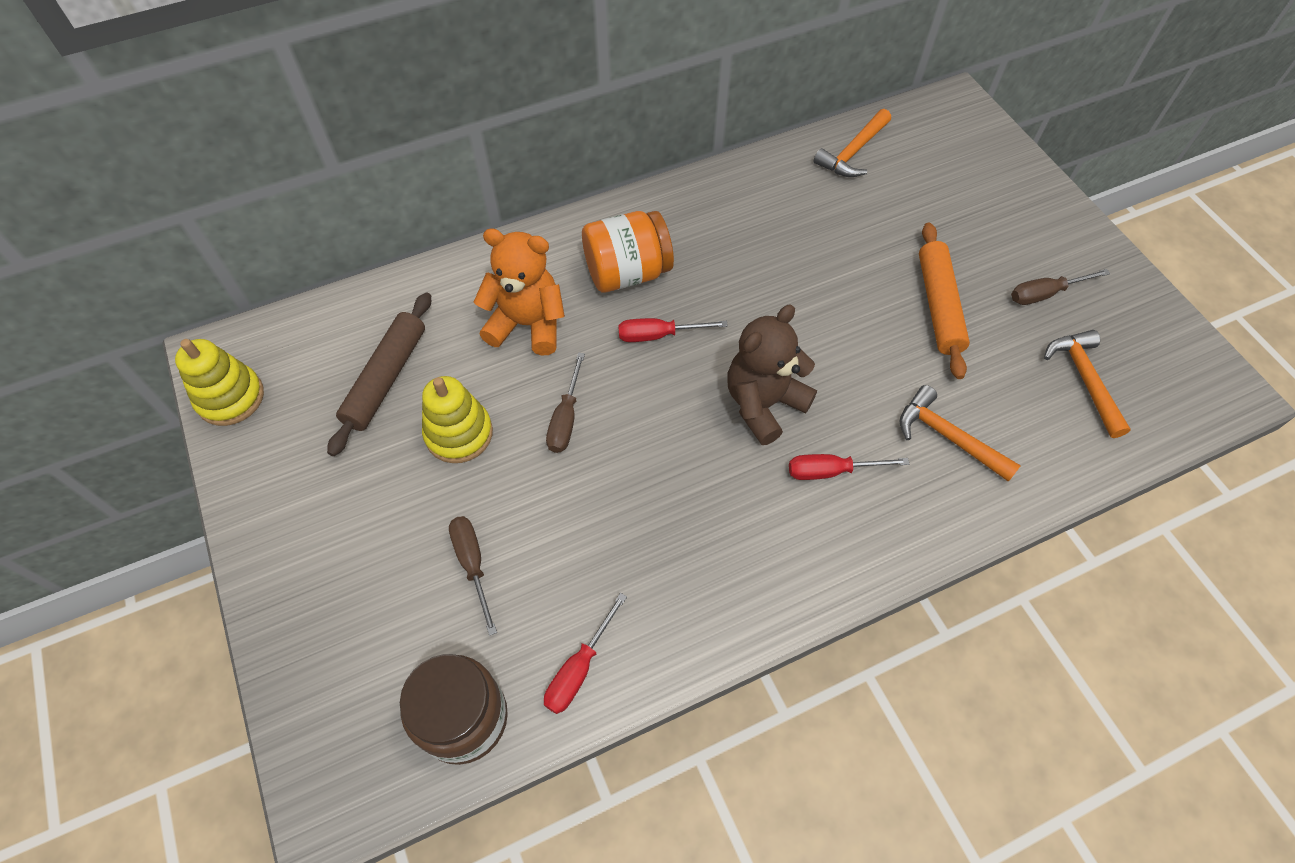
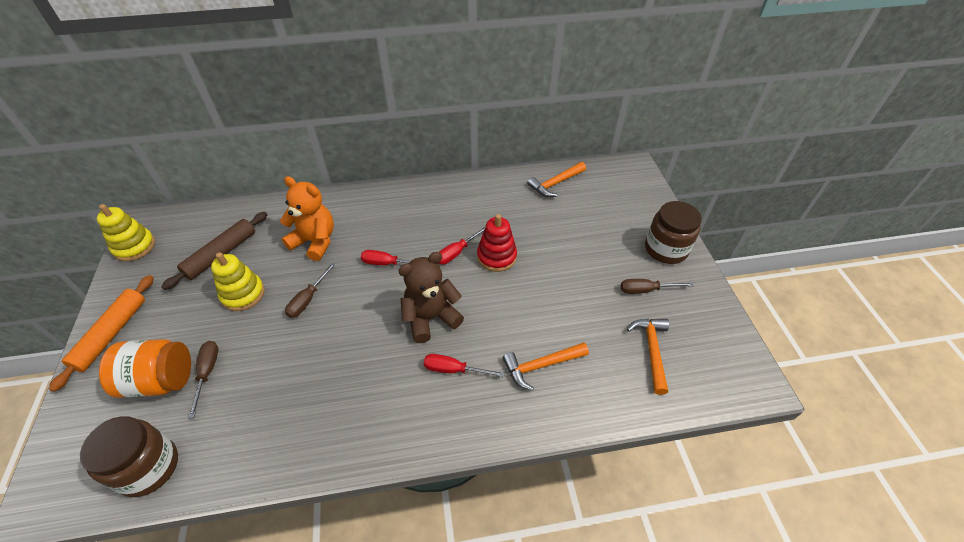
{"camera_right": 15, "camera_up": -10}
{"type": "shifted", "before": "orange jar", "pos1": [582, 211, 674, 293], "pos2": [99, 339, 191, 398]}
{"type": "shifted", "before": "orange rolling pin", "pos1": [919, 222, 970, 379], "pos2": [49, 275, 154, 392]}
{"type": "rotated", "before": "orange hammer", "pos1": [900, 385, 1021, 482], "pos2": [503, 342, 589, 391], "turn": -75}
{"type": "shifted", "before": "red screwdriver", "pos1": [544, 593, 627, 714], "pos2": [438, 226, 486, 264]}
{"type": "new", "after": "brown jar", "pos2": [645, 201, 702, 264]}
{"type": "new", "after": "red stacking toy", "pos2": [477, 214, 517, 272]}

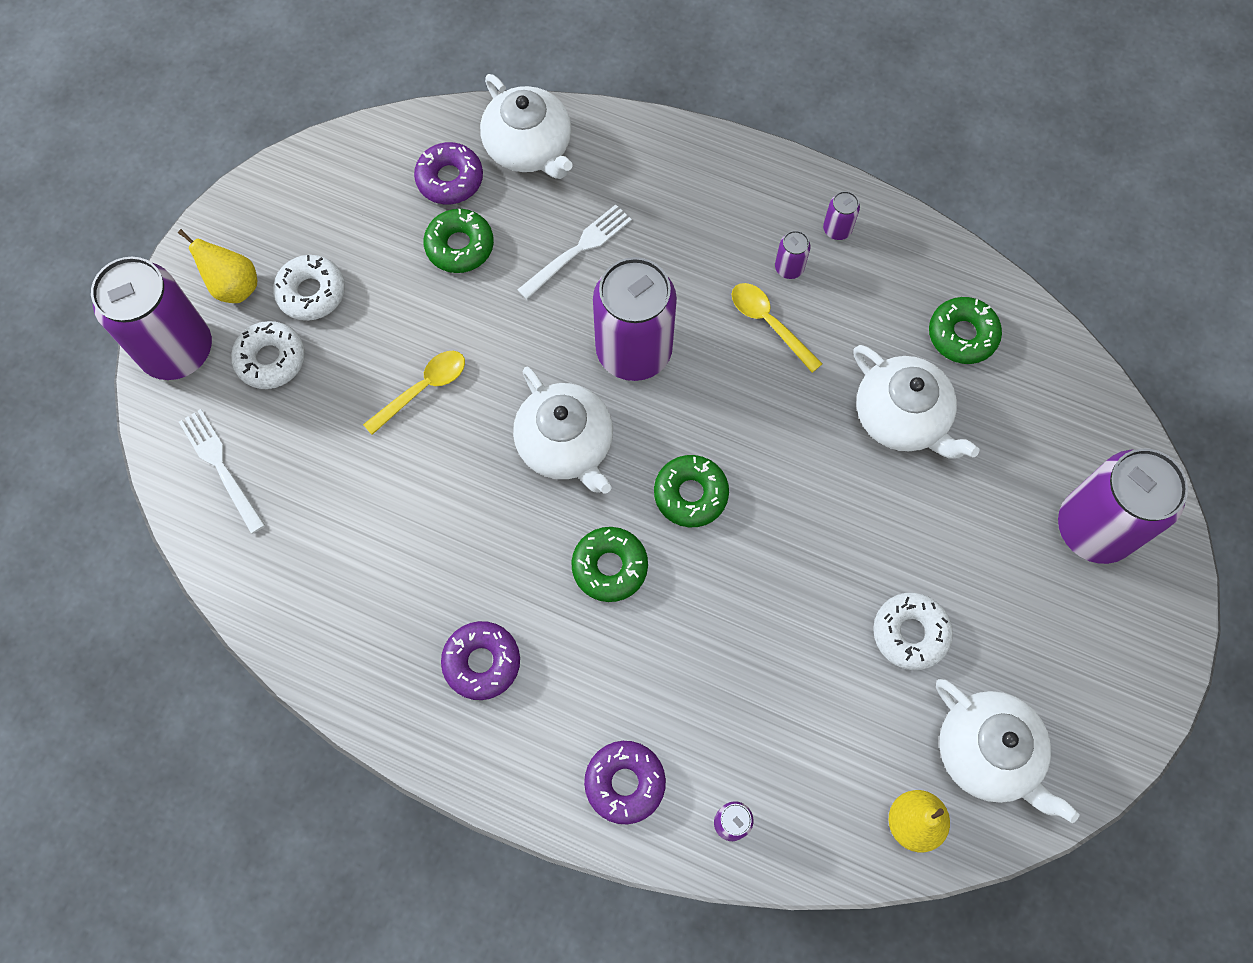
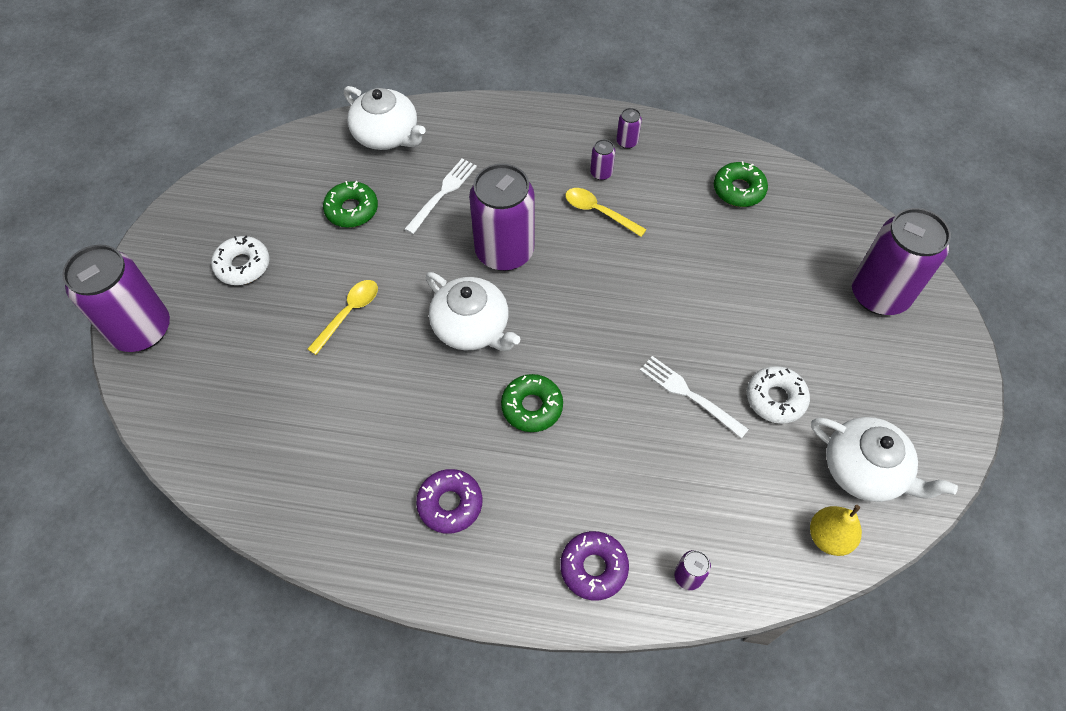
{"camera_right": -15, "camera_up": -10}
{"type": "gone", "before": "purple donut", "pos1": [414, 142, 483, 204]}
{"type": "gone", "before": "yellow pear", "pos1": [178, 229, 257, 303]}
{"type": "gone", "before": "white donut", "pos1": [231, 321, 305, 389]}
{"type": "gone", "before": "white teapot", "pos1": [853, 345, 979, 458]}
{"type": "shifted", "before": "white fork", "pos1": [179, 409, 265, 534], "pos2": [640, 356, 749, 438]}
{"type": "gone", "before": "green donut", "pos1": [654, 455, 729, 527]}

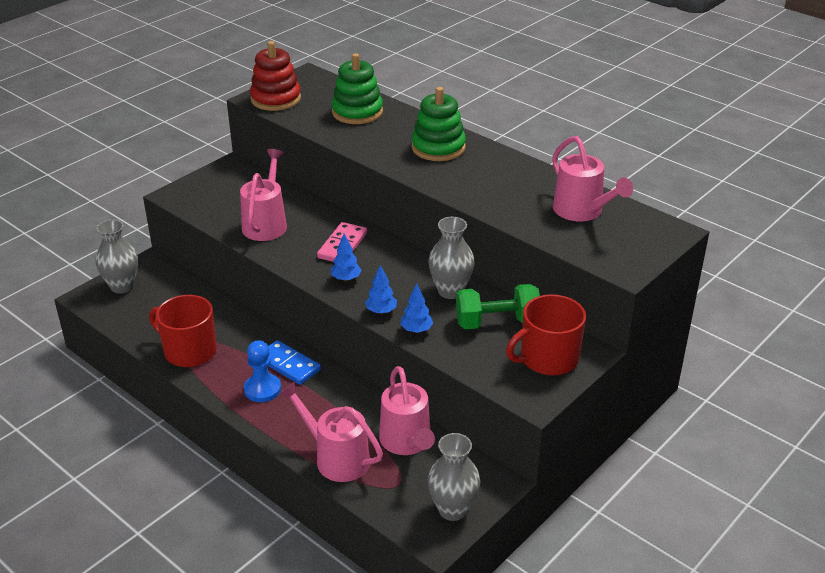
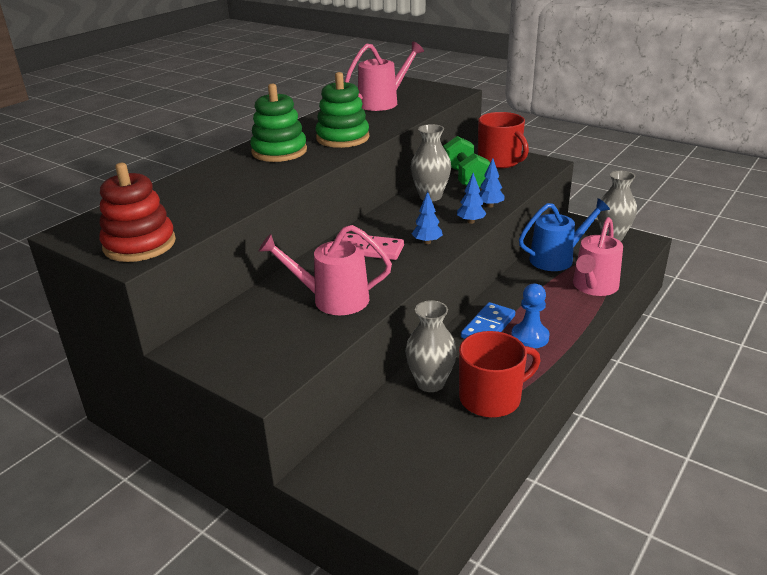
{"camera_right": -95, "camera_up": -5}
{"type": "shifted", "before": "green stacking toy", "pos1": [331, 53, 383, 124], "pos2": [315, 72, 369, 148]}
{"type": "shifted", "before": "grey vase", "pos1": [96, 220, 138, 294], "pos2": [405, 300, 457, 392]}
{"type": "rotated", "before": "red mug", "pos1": [149, 295, 217, 367], "pos2": [459, 331, 541, 418], "turn": -135}
{"type": "repainted", "before": "pink watering can", "after": "blue watering can", "pos1": [379, 366, 435, 455], "pos2": [519, 198, 610, 271]}

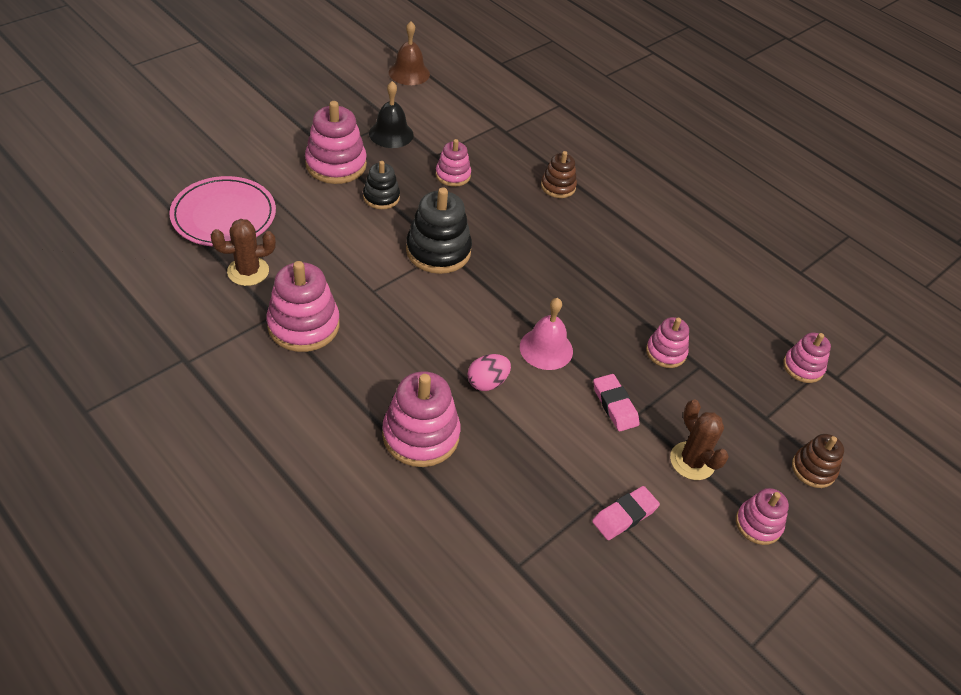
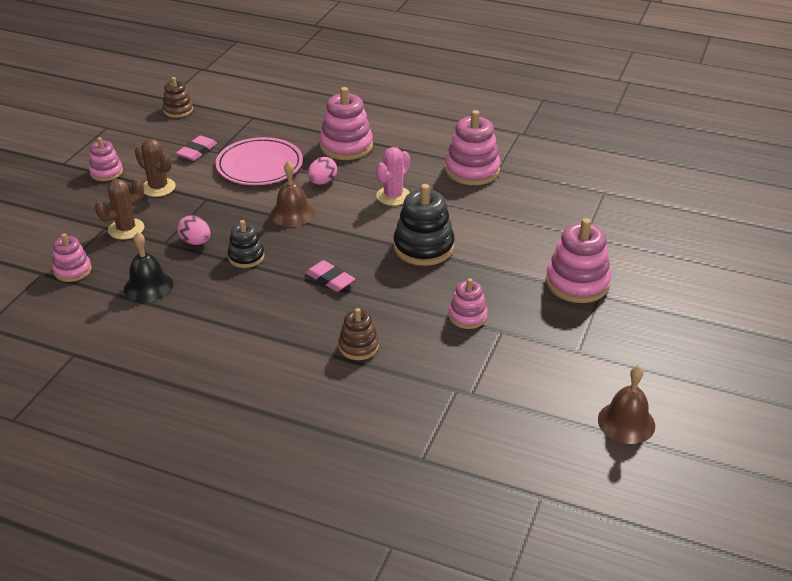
{"camera_right": 160, "camera_up": -10}
{"type": "shifted", "before": "black bell", "pos1": [369, 81, 414, 148], "pos2": [124, 232, 173, 302]}
{"type": "shifted", "before": "black stacking toy", "pos1": [363, 161, 400, 209], "pos2": [227, 220, 265, 268]}
{"type": "shifted", "before": "pink plate", "pos1": [169, 176, 276, 246], "pos2": [216, 137, 303, 185]}
{"type": "shifted", "before": "brown cactus", "pos1": [211, 219, 276, 286], "pos2": [95, 178, 144, 240]}
{"type": "repainted", "before": "pink bell", "after": "brown bell", "pos1": [520, 298, 573, 370], "pos2": [270, 161, 315, 227]}
{"type": "swapped", "before": "pink stacking toy", "after": "pink egg", "pos1": [646, 317, 689, 368], "pos2": [177, 216, 210, 245]}
{"type": "shifted", "before": "pink eraser", "pos1": [593, 374, 639, 431], "pos2": [305, 260, 355, 292]}
{"type": "shifted", "before": "brown stacking toy", "pos1": [792, 434, 844, 488], "pos2": [162, 77, 193, 118]}
{"type": "new", "after": "pink cactus", "pos2": [376, 147, 410, 206]}

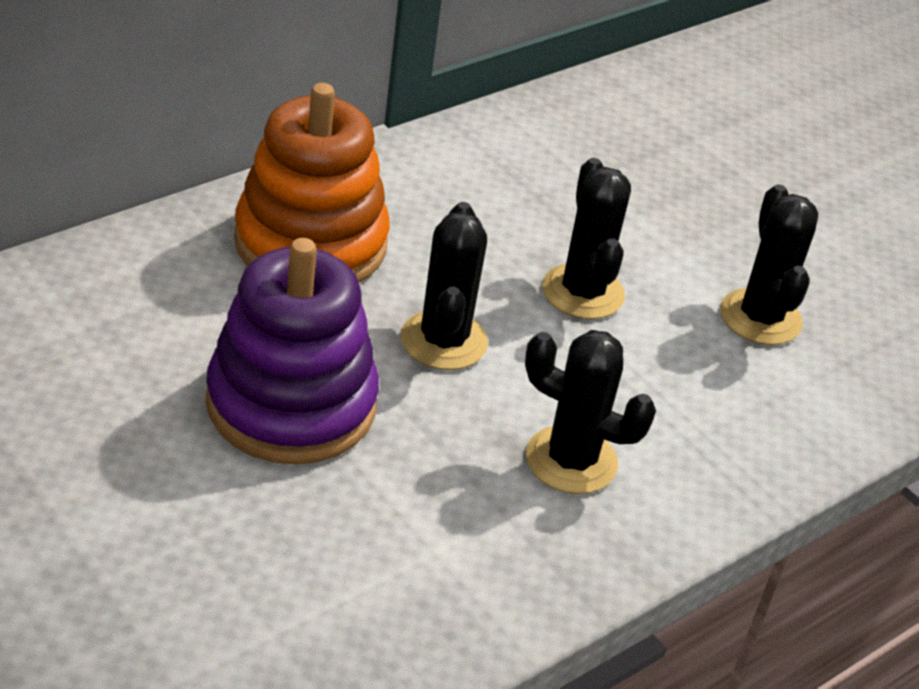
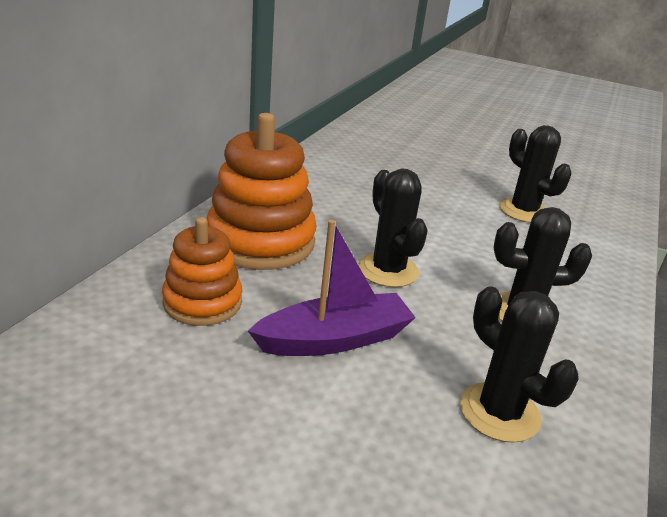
{"camera_right": -25, "camera_up": -10}
{"type": "shifted", "before": "black cactus", "pos1": [542, 158, 631, 319], "pos2": [460, 286, 578, 443]}
{"type": "swapped", "before": "purple stacking toy", "after": "purple boat", "pos1": [206, 238, 379, 464], "pos2": [248, 220, 416, 356]}
{"type": "new", "after": "orange stacking toy", "pos2": [162, 217, 242, 326]}

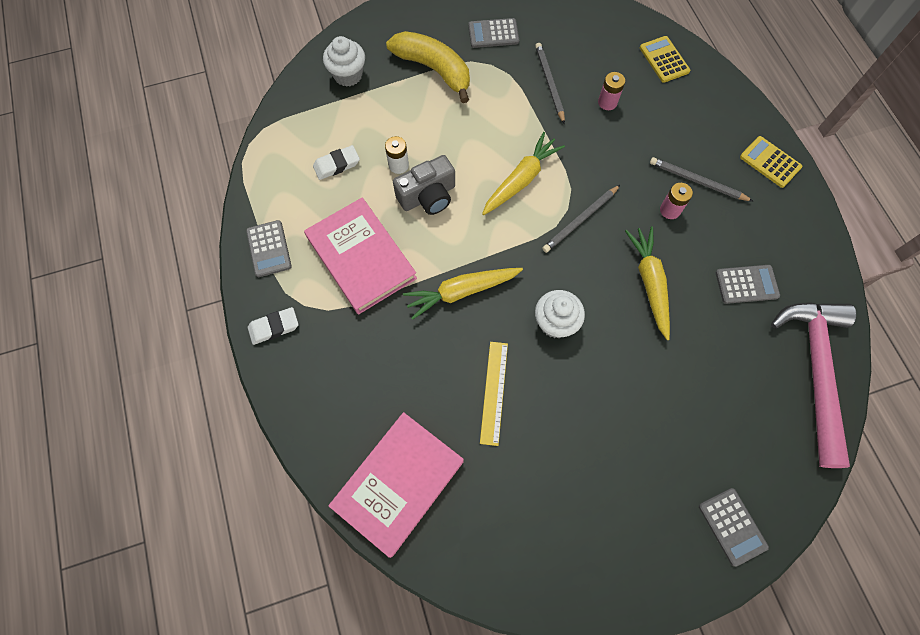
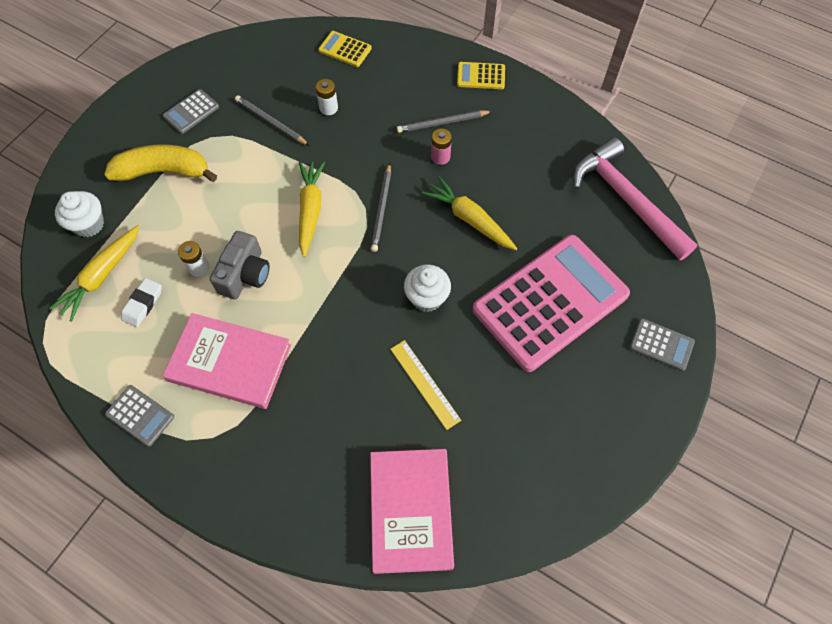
{"camera_right": -40, "camera_up": -5}
{"type": "repainted", "before": "pink battery", "after": "white battery", "pos1": [598, 72, 625, 110], "pos2": [316, 79, 338, 115]}
{"type": "gone", "before": "grey calculator", "pos1": [715, 265, 780, 304]}
{"type": "shifted", "before": "yellow carrot", "pos1": [403, 268, 523, 320], "pos2": [49, 225, 140, 321]}
{"type": "gone", "before": "white eraser", "pos1": [248, 307, 298, 345]}
{"type": "new", "after": "pink calculator", "pos2": [473, 235, 630, 372]}

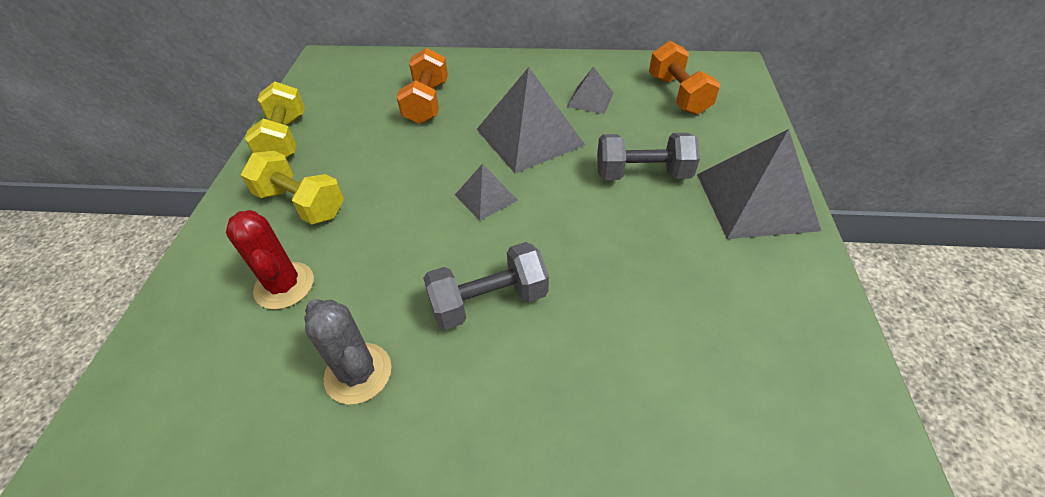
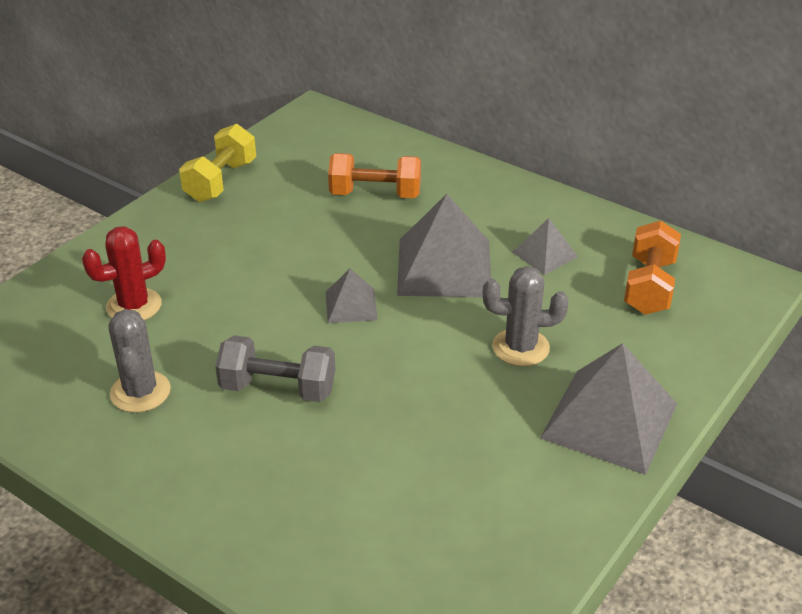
{"camera_right": 30, "camera_up": -10}
{"type": "rotated", "before": "orange dumbbell", "pos1": [397, 48, 448, 124], "pos2": [328, 153, 421, 198], "turn": 60}
{"type": "swapped", "before": "grey dumbbell", "after": "grey cactus", "pos1": [597, 133, 700, 180], "pos2": [483, 266, 569, 366]}
{"type": "gone", "before": "yellow dumbbell", "pos1": [241, 151, 344, 224]}
{"type": "rotated", "before": "red cactus", "pos1": [226, 210, 314, 310], "pos2": [82, 226, 166, 320], "turn": 60}

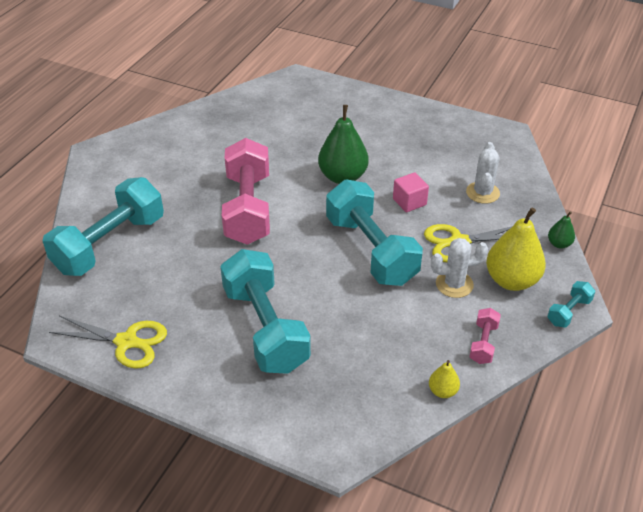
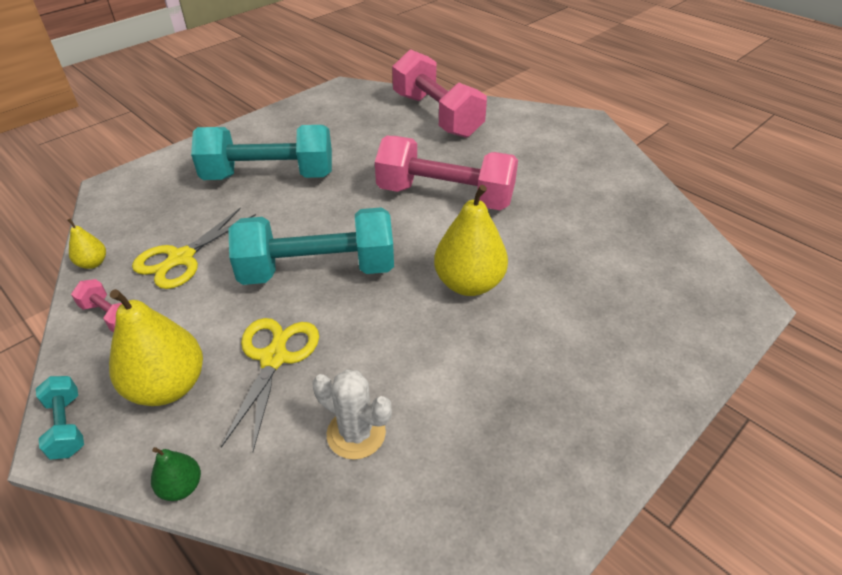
{"camera_right": 110, "camera_up": 0}
{"type": "repainted", "before": "green pear", "after": "yellow pear", "pos1": [318, 105, 369, 184], "pos2": [434, 185, 508, 296]}
{"type": "gone", "before": "pink cube", "pos1": [393, 172, 429, 212]}
{"type": "repainted", "before": "turquoise dumbbell", "after": "pink dumbbell", "pos1": [43, 177, 164, 276], "pos2": [392, 49, 487, 138]}
{"type": "gone", "before": "white cactus", "pos1": [431, 238, 488, 298]}
{"type": "shifted", "before": "yellow scissors", "pos1": [49, 316, 167, 369], "pos2": [132, 208, 256, 289]}

